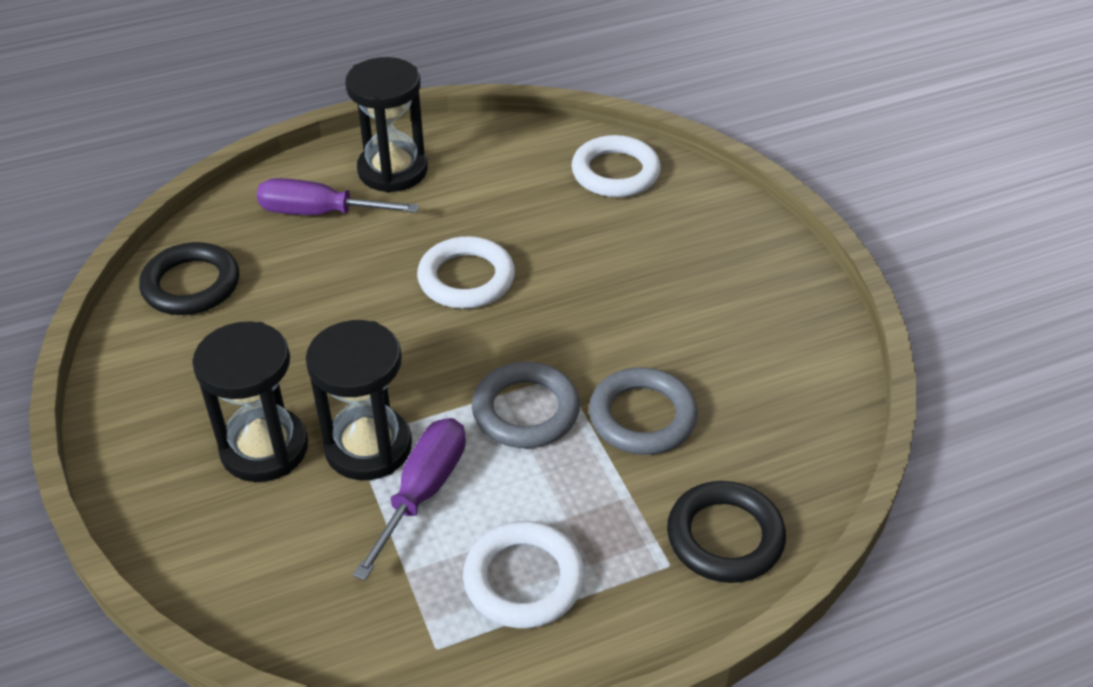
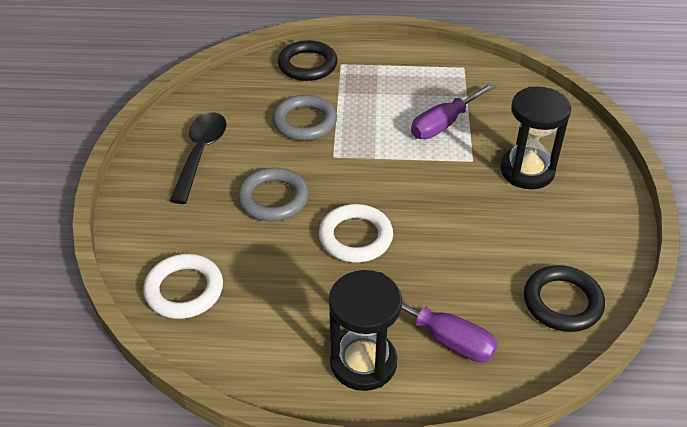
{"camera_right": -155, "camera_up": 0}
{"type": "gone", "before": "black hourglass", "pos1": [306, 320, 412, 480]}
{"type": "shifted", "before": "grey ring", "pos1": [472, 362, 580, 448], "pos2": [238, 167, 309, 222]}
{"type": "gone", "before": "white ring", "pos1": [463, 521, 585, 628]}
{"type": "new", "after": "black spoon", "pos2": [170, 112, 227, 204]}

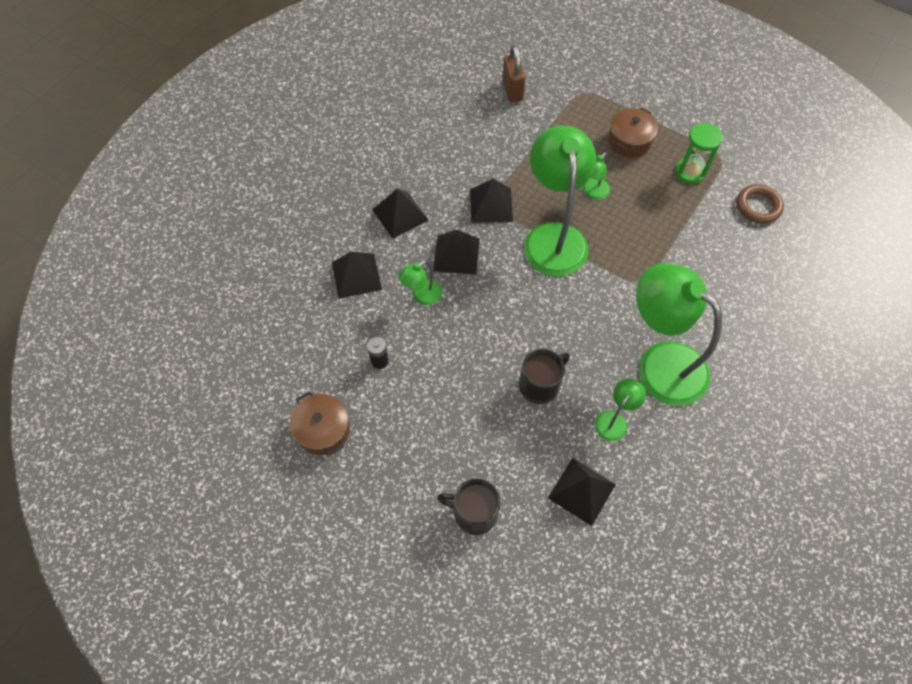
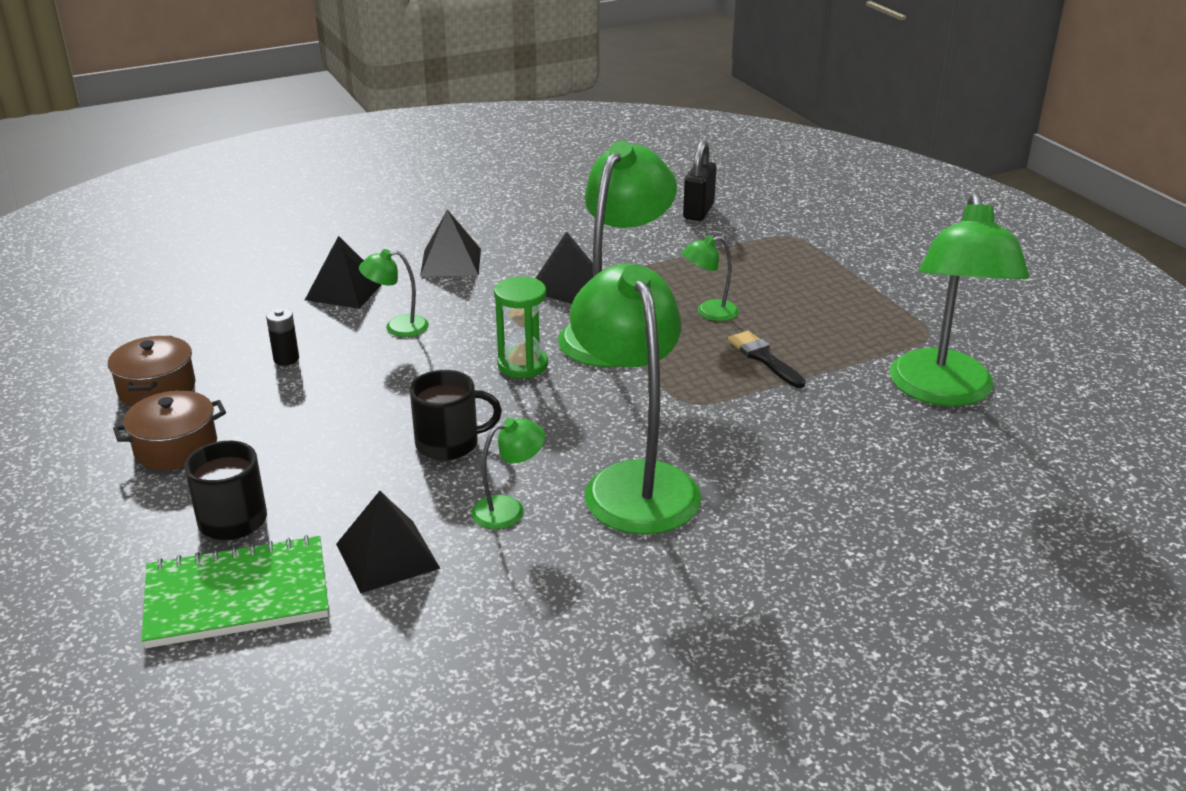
{"camera_right": 30, "camera_up": -30}
{"type": "repainted", "before": "brown padlock", "after": "black padlock", "pos1": [502, 45, 526, 102], "pos2": [683, 140, 716, 221]}
{"type": "shifted", "before": "brown pot", "pos1": [608, 108, 658, 158], "pos2": [113, 390, 226, 470]}
{"type": "shifted", "before": "green hourglass", "pos1": [675, 123, 723, 184], "pos2": [494, 277, 548, 378]}
{"type": "swapped", "before": "brown ring", "after": "green lamp", "pos1": [737, 184, 784, 224], "pos2": [890, 193, 1029, 406]}
{"type": "gone", "before": "black pyramid", "pos1": [433, 230, 480, 275]}
{"type": "new", "after": "black brush", "pos2": [728, 331, 806, 388]}
{"type": "new", "after": "green notebook", "pos2": [141, 535, 329, 648]}

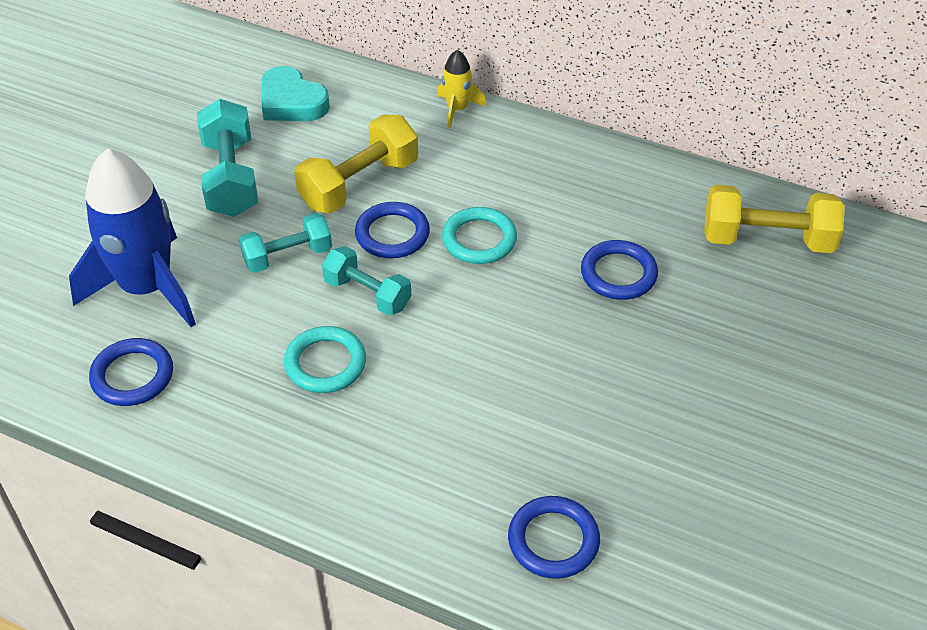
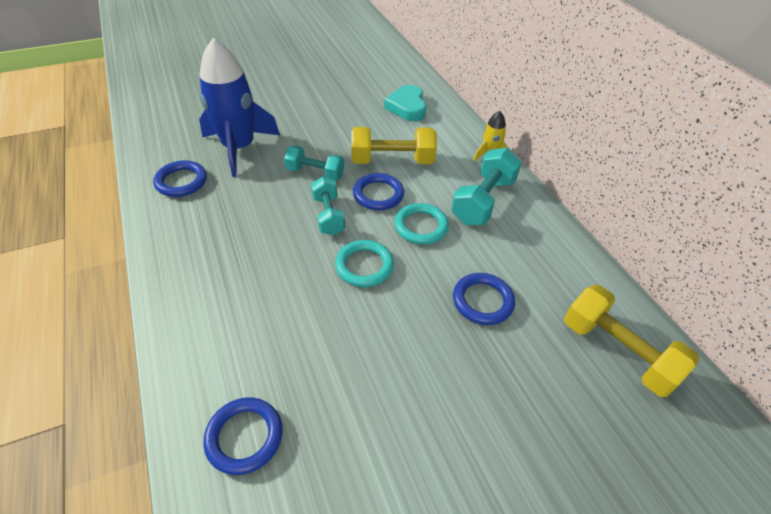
{"camera_right": 40, "camera_up": 0}
{"type": "shifted", "before": "turquoise dumbbell", "pos1": [197, 99, 258, 217], "pos2": [451, 148, 522, 225]}
{"type": "shifted", "before": "turquoise ring", "pos1": [284, 326, 366, 393], "pos2": [335, 240, 394, 287]}

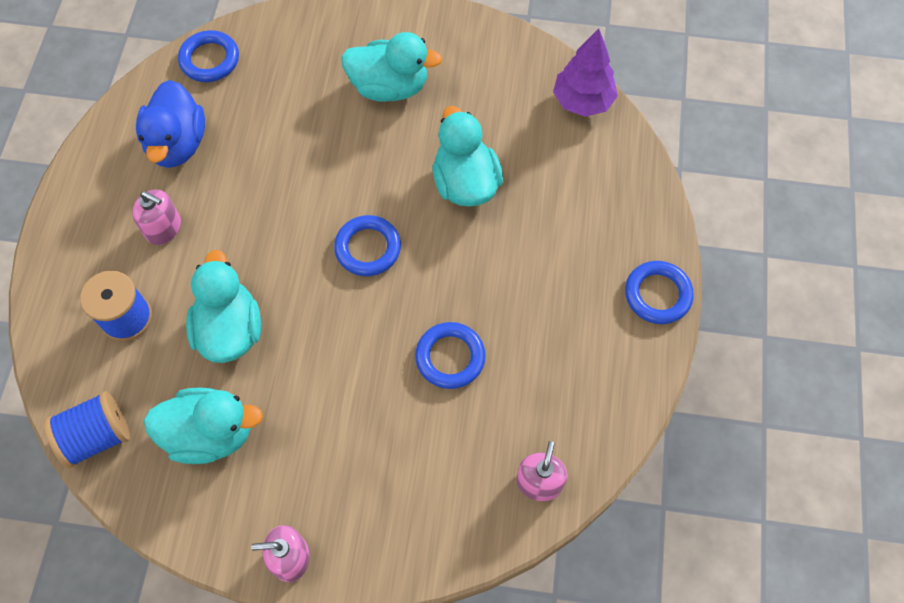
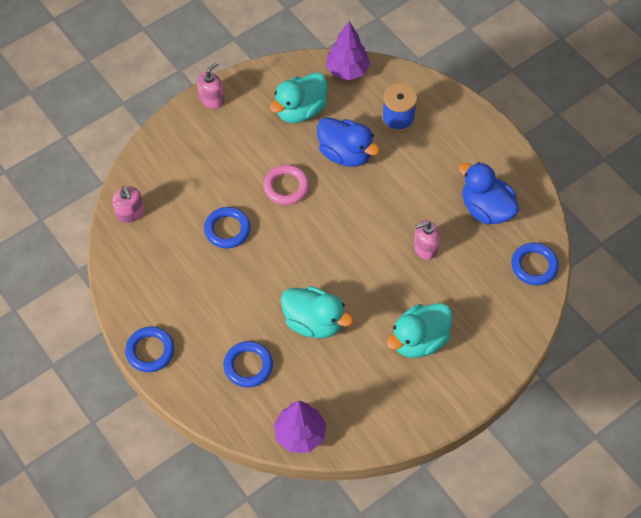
{"camera_right": 135, "camera_up": -5}
{"type": "shifted", "before": "pink soap dispenser", "pos1": [132, 190, 181, 245], "pos2": [413, 220, 440, 260]}
{"type": "shifted", "before": "blue ring", "pos1": [334, 215, 401, 276], "pos2": [223, 341, 273, 387]}
{"type": "repainted", "before": "turquoise duck", "after": "blue duck", "pos1": [186, 250, 261, 363], "pos2": [317, 117, 380, 167]}
{"type": "swapped", "before": "blue spool", "after": "purple tree", "pos1": [43, 391, 130, 468], "pos2": [326, 21, 370, 80]}
{"type": "new", "after": "pink ring", "pos2": [263, 165, 309, 205]}

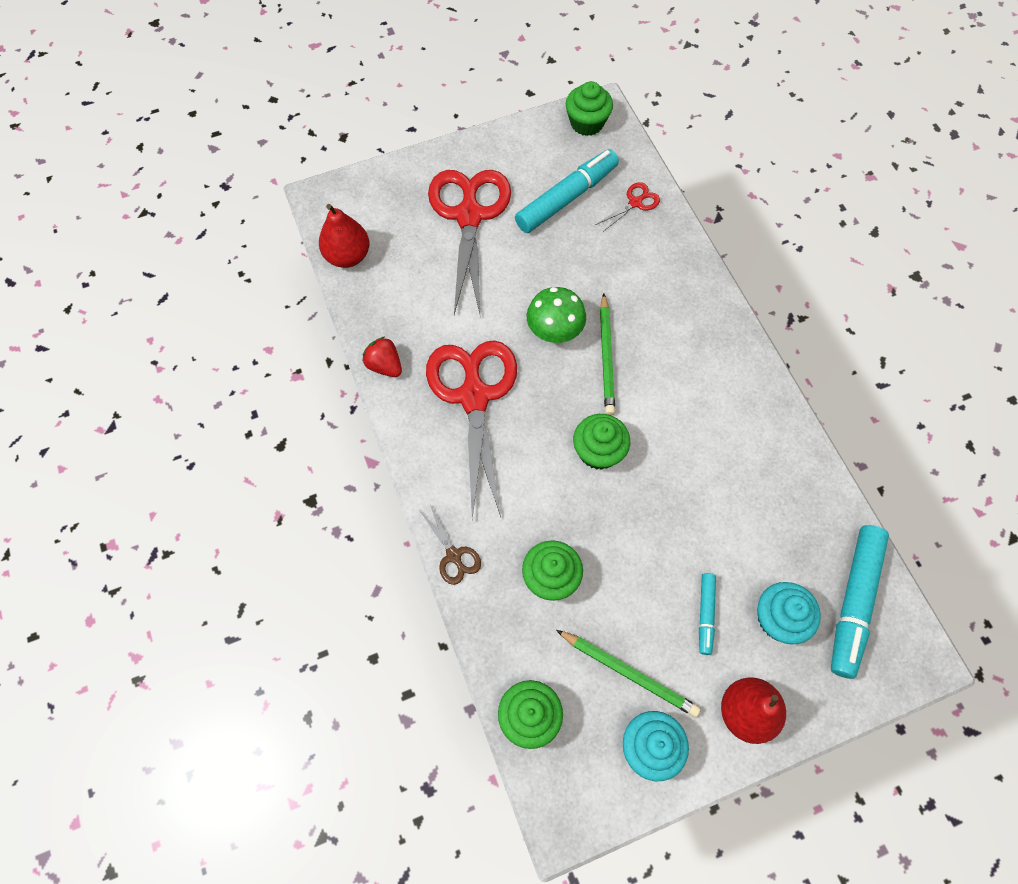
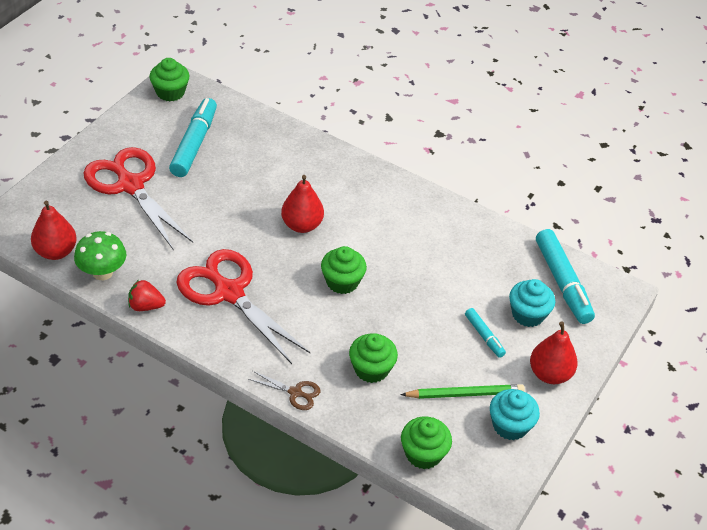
{"camera_right": -40, "camera_up": -20}
{"type": "gone", "before": "red scissors", "pos1": [596, 182, 660, 232]}
{"type": "shifted", "before": "green mushroom", "pos1": [527, 287, 586, 343], "pos2": [74, 231, 126, 280]}
{"type": "swapped", "before": "green pencil", "after": "red pear", "pos1": [600, 293, 615, 415], "pos2": [281, 175, 324, 233]}

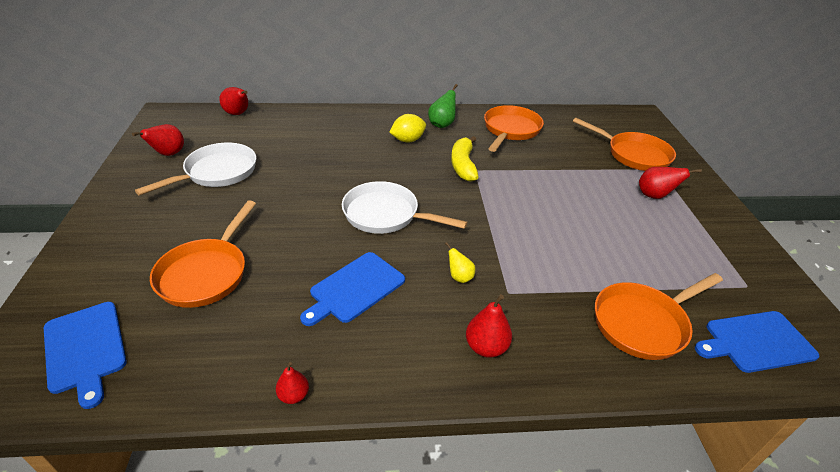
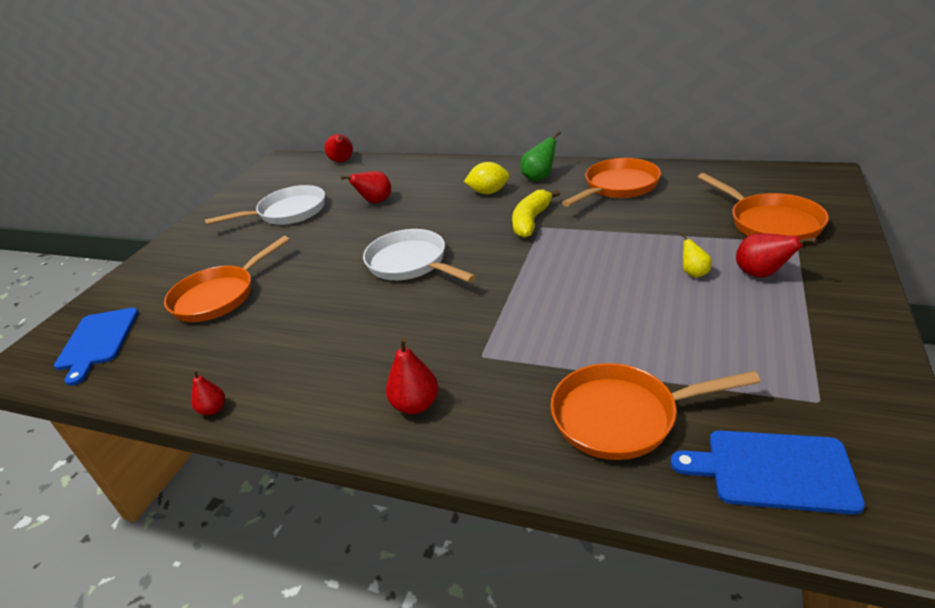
{"camera_right": 30, "camera_up": -5}
{"type": "shifted", "before": "red pear", "pos1": [132, 124, 184, 156], "pos2": [340, 171, 391, 203]}
{"type": "shifted", "before": "yellow pear", "pos1": [445, 242, 475, 283], "pos2": [681, 233, 712, 278]}
{"type": "gone", "before": "blue cutting board", "pos1": [300, 252, 405, 326]}

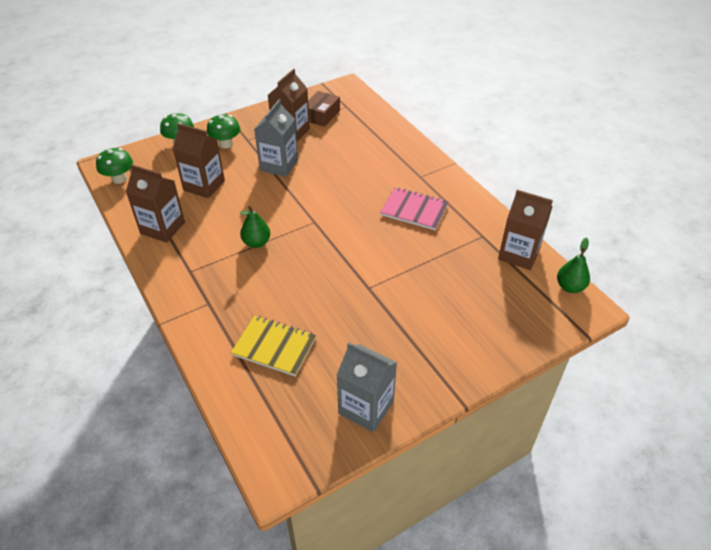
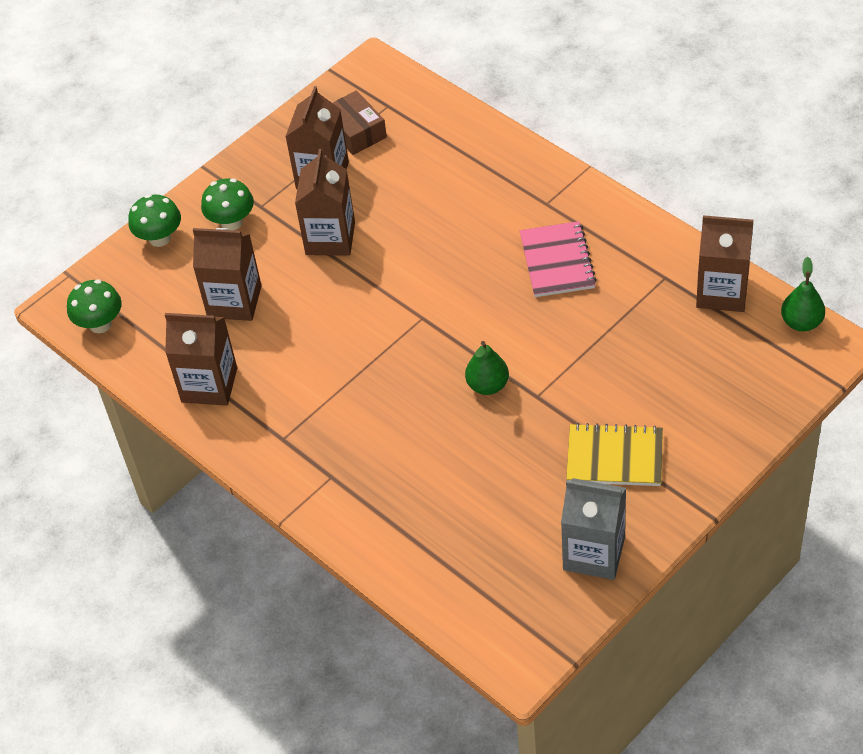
{"camera_right": -10, "camera_up": 5}
{"type": "rotated", "before": "brown box", "pos1": [308, 91, 340, 127], "pos2": [333, 91, 387, 155], "turn": -45}
{"type": "repainted", "before": "grey carton", "after": "brown carton", "pos1": [254, 99, 298, 177], "pos2": [295, 149, 355, 256]}
{"type": "rotated", "before": "pink notebook", "pos1": [380, 187, 449, 230], "pos2": [520, 221, 597, 297], "turn": 75}
{"type": "shifted", "before": "green pear", "pos1": [240, 206, 270, 248], "pos2": [465, 341, 509, 395]}
{"type": "shifted", "before": "yellow notebook", "pos1": [231, 316, 316, 376], "pos2": [566, 423, 663, 486]}

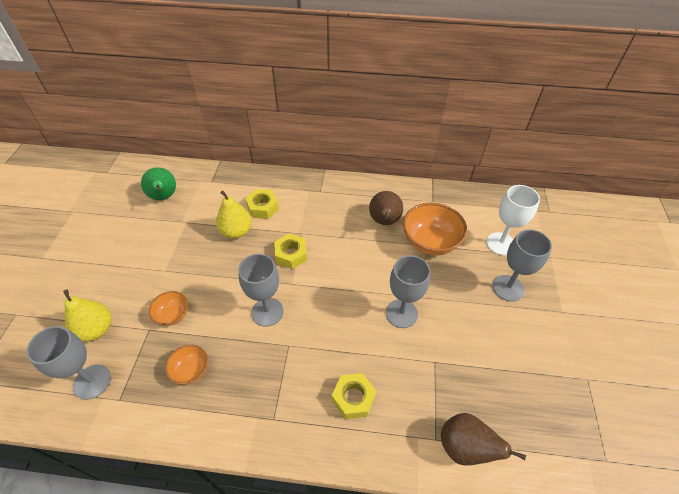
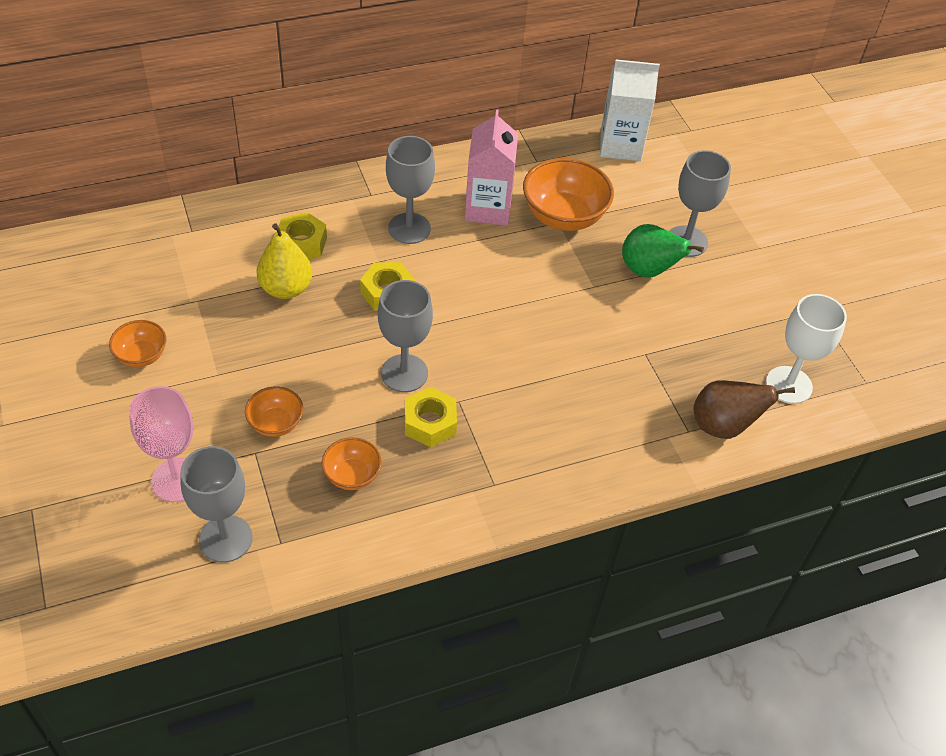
{"camera_right": -30, "camera_up": 0}
{"type": "shifted", "before": "green pear", "pos1": [141, 167, 176, 200], "pos2": [622, 224, 704, 278]}
{"type": "shifted", "before": "white goblet", "pos1": [486, 185, 540, 255], "pos2": [766, 294, 847, 404]}
{"type": "swapped", "before": "brown pear", "after": "pink carton", "pos1": [369, 191, 403, 225], "pos2": [465, 110, 518, 226]}
{"type": "shifted", "before": "grey goblet", "pos1": [386, 255, 431, 328], "pos2": [386, 136, 435, 244]}
{"type": "swapped", "before": "yellow pear", "after": "pink goblet", "pos1": [63, 290, 111, 341], "pos2": [129, 386, 193, 502]}
{"type": "shifted", "before": "yellow nut", "pos1": [332, 373, 376, 419], "pos2": [405, 387, 457, 447]}
{"type": "new", "after": "white carton", "pos2": [600, 60, 660, 161]}
{"type": "new", "after": "orange bowl", "pos2": [109, 320, 166, 367]}

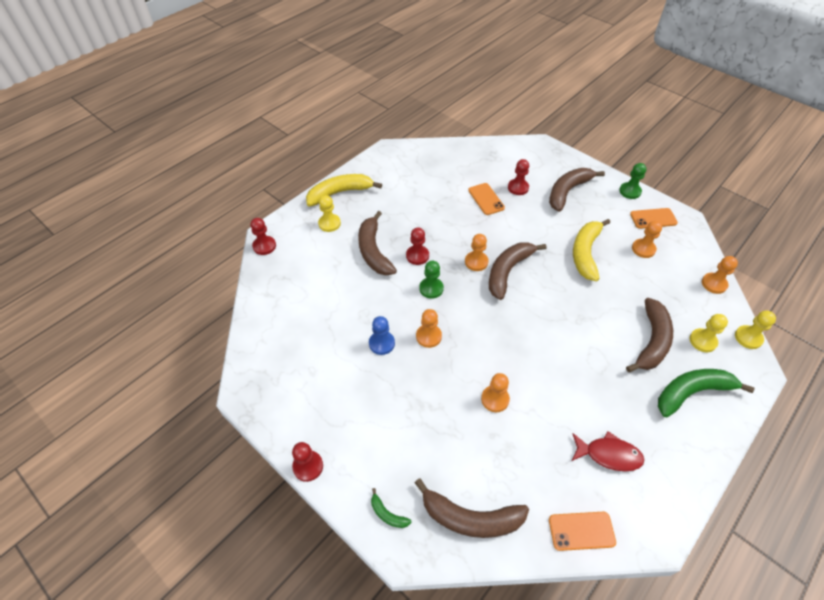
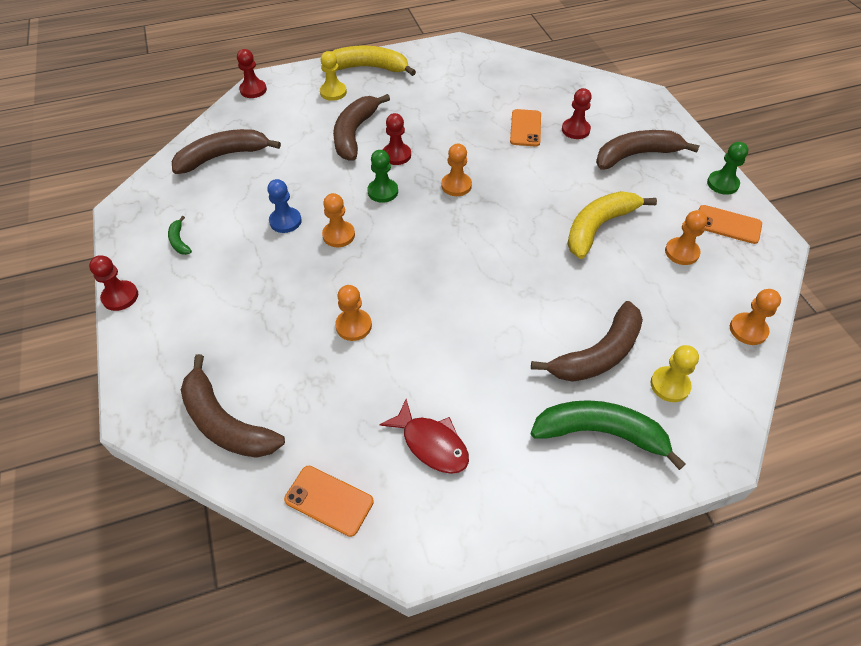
{"camera_right": 30, "camera_up": 0}
{"type": "shifted", "before": "brown banana", "pos1": [489, 242, 546, 300], "pos2": [172, 129, 281, 174]}
{"type": "gone", "before": "yellow pawn", "pos1": [735, 311, 776, 349]}
{"type": "shifted", "before": "green banana", "pos1": [371, 488, 412, 528], "pos2": [168, 216, 192, 255]}

